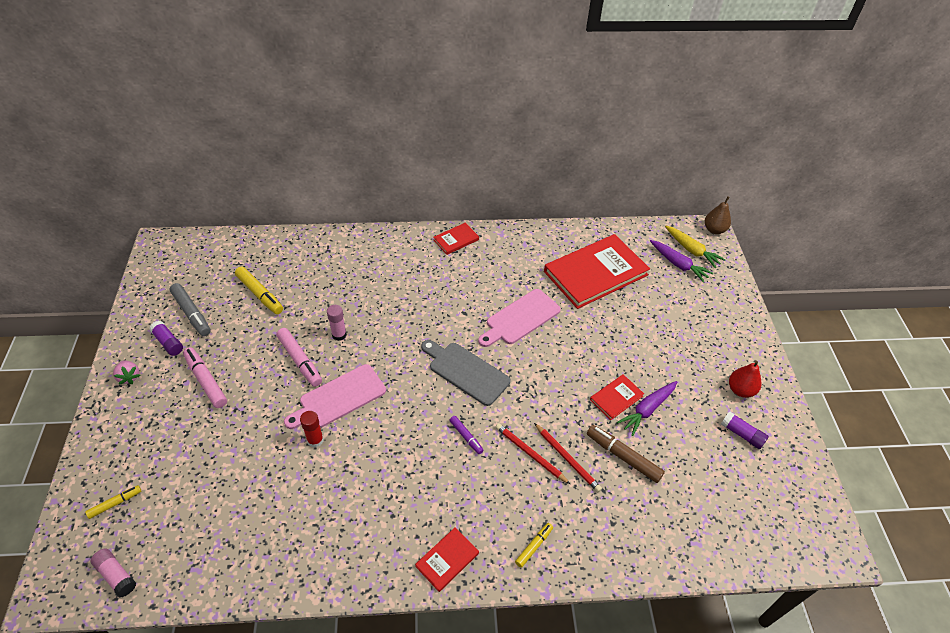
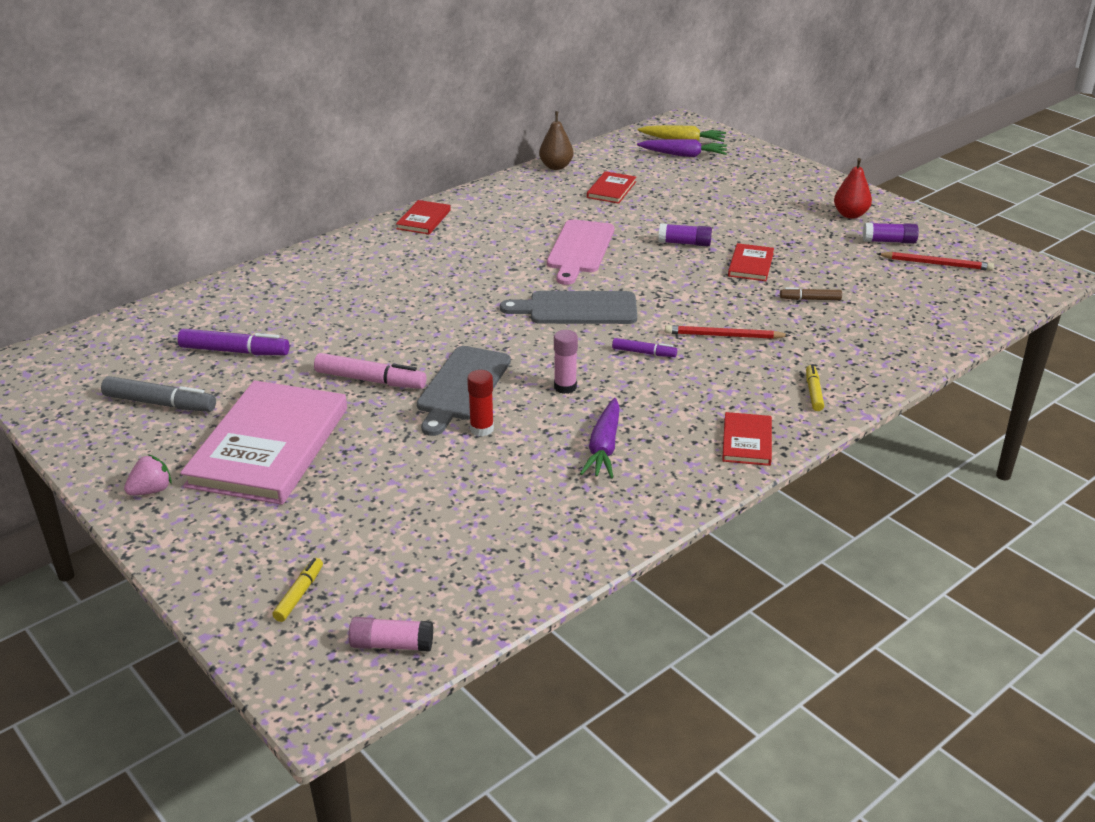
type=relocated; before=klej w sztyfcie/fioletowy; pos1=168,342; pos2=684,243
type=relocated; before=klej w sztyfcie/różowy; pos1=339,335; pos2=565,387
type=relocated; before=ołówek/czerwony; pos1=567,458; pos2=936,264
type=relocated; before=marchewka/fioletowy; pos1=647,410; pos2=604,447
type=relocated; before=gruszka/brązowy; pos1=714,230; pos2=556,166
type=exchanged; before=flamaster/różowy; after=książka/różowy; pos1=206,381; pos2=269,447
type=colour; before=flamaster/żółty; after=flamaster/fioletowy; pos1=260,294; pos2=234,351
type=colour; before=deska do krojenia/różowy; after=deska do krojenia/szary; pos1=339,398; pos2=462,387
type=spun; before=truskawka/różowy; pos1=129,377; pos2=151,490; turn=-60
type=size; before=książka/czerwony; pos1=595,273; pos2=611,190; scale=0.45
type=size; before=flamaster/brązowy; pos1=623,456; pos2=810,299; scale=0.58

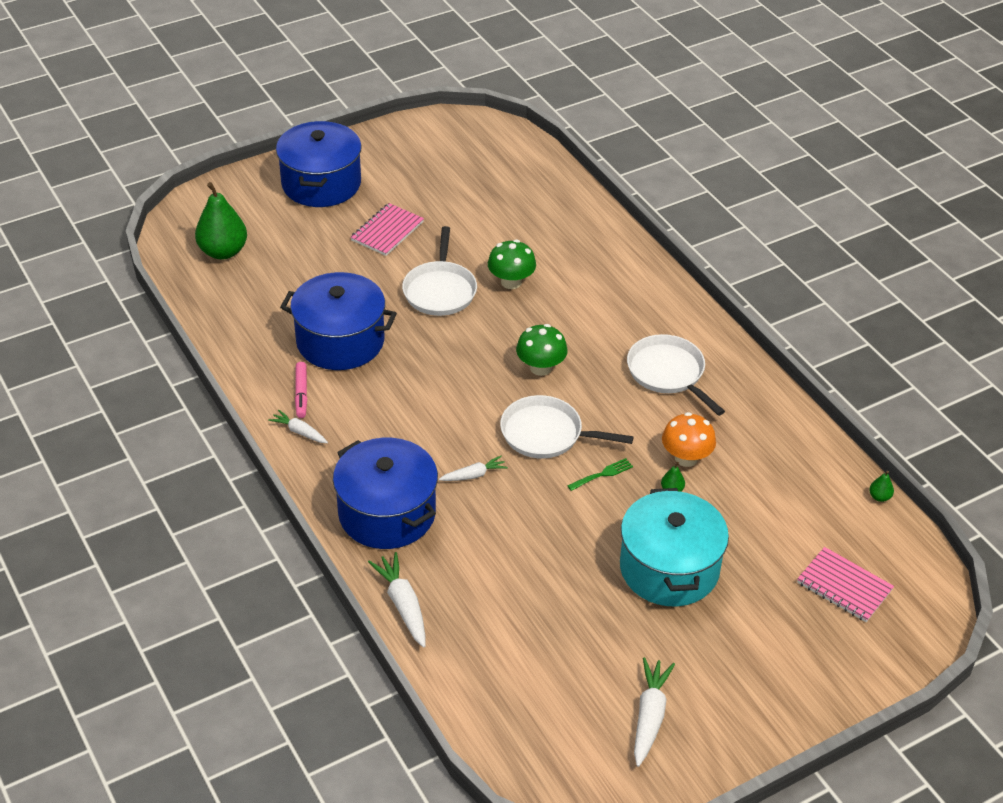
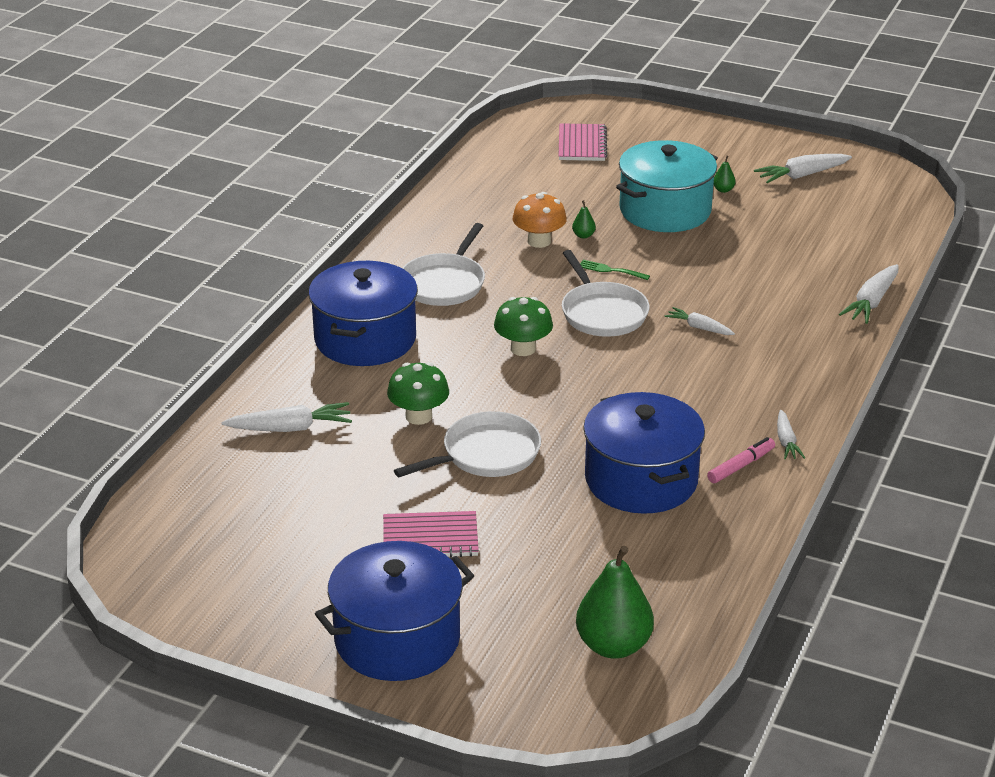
type=appeared; after=marchewka/biały; pos2=290,428
type=relocated; before=garnek/niebieski; pos1=387,513; pos2=365,339
type=relocated; before=gruszka/zielony; pos1=879,497; pos2=723,190

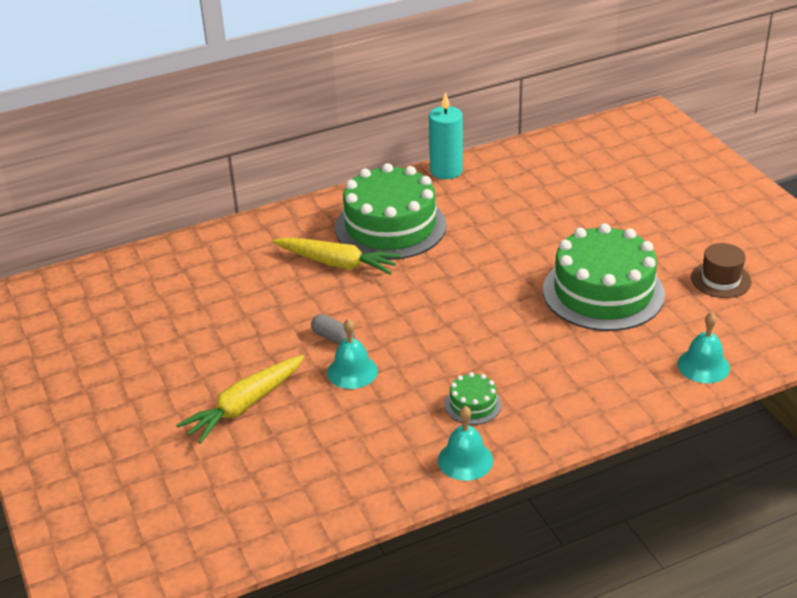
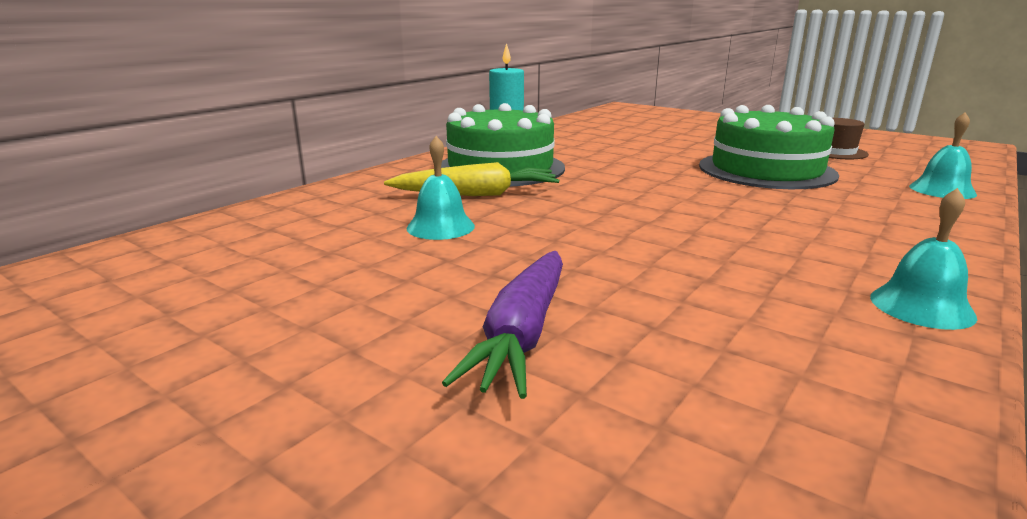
type=missing; before=kapsułka/szary; pos1=333,338
type=missing; before=tort/zielony; pos1=473,404
type=relocated; before=dzwonek/turkusowy; pos1=352,371; pos2=440,227
type=colour; before=marchewka/żółty; after=marchewka/fioletowy; pos1=245,406; pos2=522,334

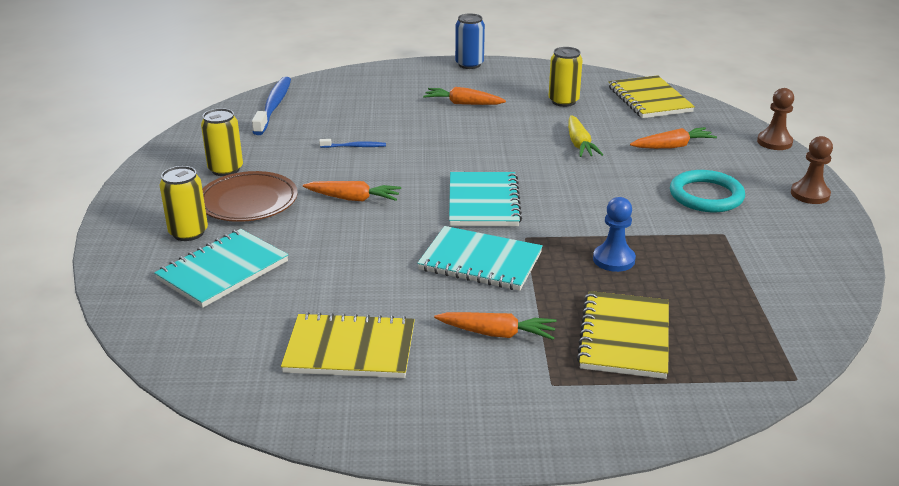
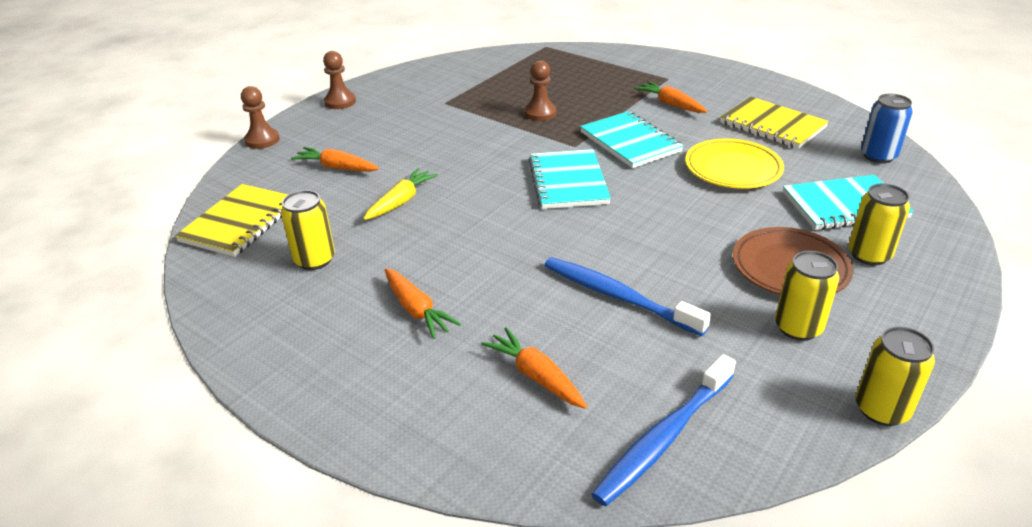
type=missing; before=zeszyt/żółty; pos1=624,337
type=missing; before=pierścień/turkusowy; pos1=706,195
type=appeared; after=talerz/żółty; pos2=733,169
type=appeared; after=puszka/żółty; pos2=881,409
type=relocated; before=marchewka/pomarańczowy; pos1=353,199; pos2=536,376
type=relocated; before=puszka/niebieski; pos1=469,64; pos2=878,156
type=colour; before=pionek/niebieski; after=pionek/brązowy; pos1=613,259; pos2=540,113
type=spun; before=zeszyt/turkusowy; pos1=483,202; pos2=568,182; turn=-45
type=size; before=szczoteczka do zębów/niebieski; pos1=354,146; pos2=618,296; scale=2.06

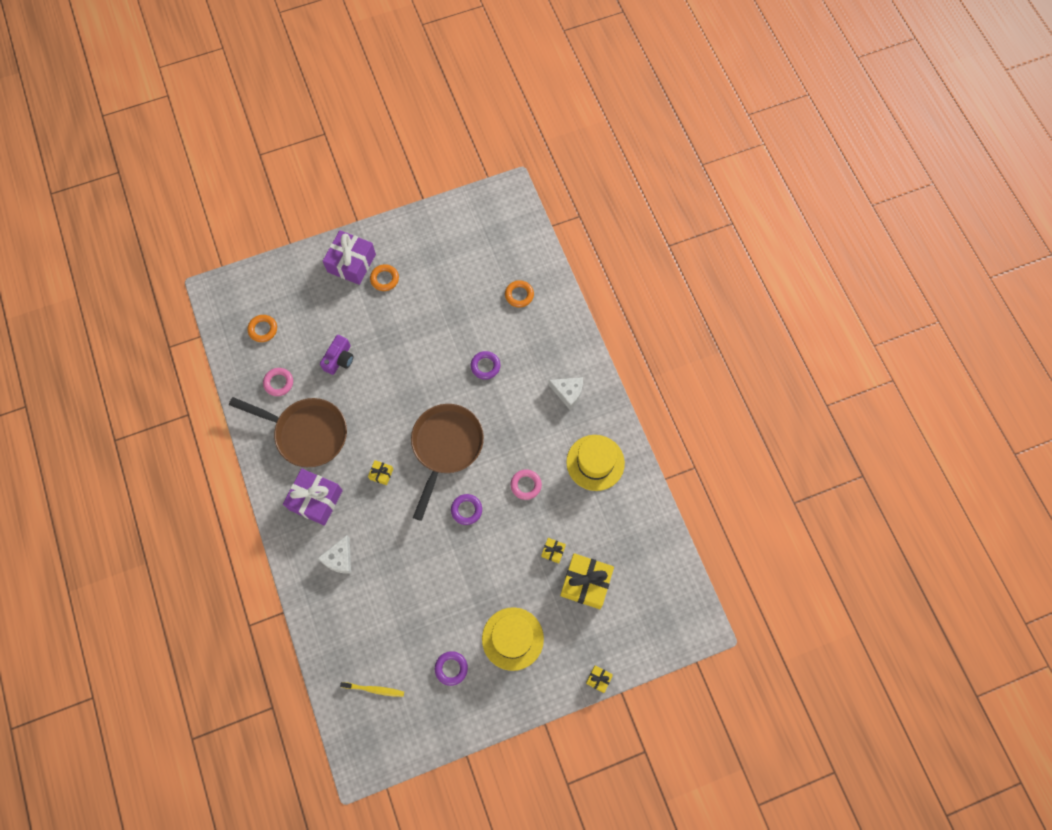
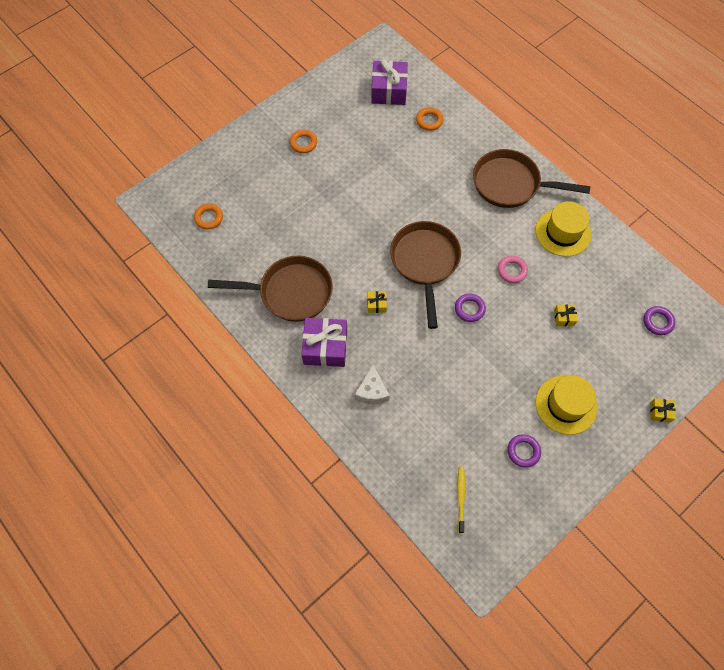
type=missing; before=pierścień/różowy; pos1=279,383
type=missing; before=aparat fotograficzny/fioletowy; pos1=339,359
type=missing; before=prezent/żółty; pos1=586,583
type=relocated; before=prezent/fioletowy; pos1=351,263; pos2=389,90
type=relocated; before=pierścień/fioletowy; pos1=485,366; pos2=657,322
type=exchanged; before=ser/biały; after=patelnia/brązowy; pos1=568,393; pos2=510,184
type=spun; before=szczoteczka do zębów/żółty; pos1=374,689; pos2=461,497; turn=-75

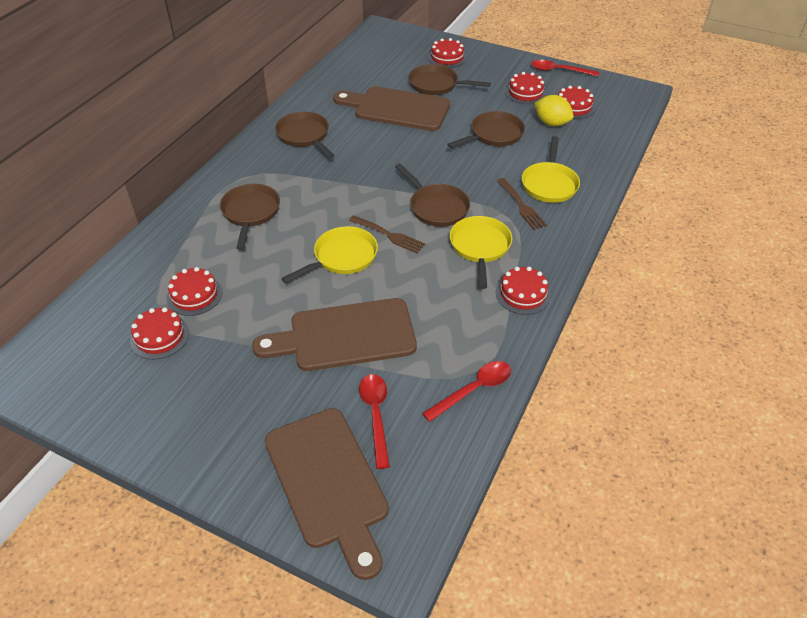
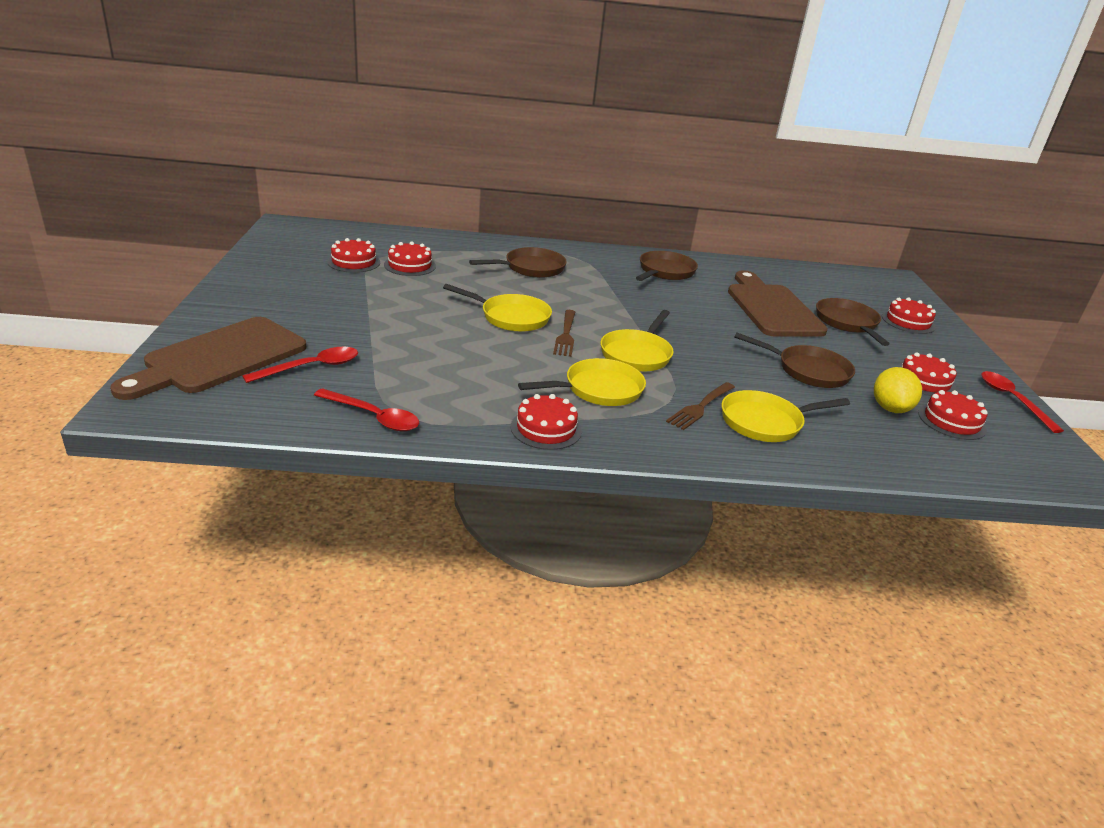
type=missing; before=deska do krojenia/brązowy; pos1=345,336
type=colour; before=patelnia/brązowy; after=patelnia/żółty; pos1=436,207; pos2=637,354

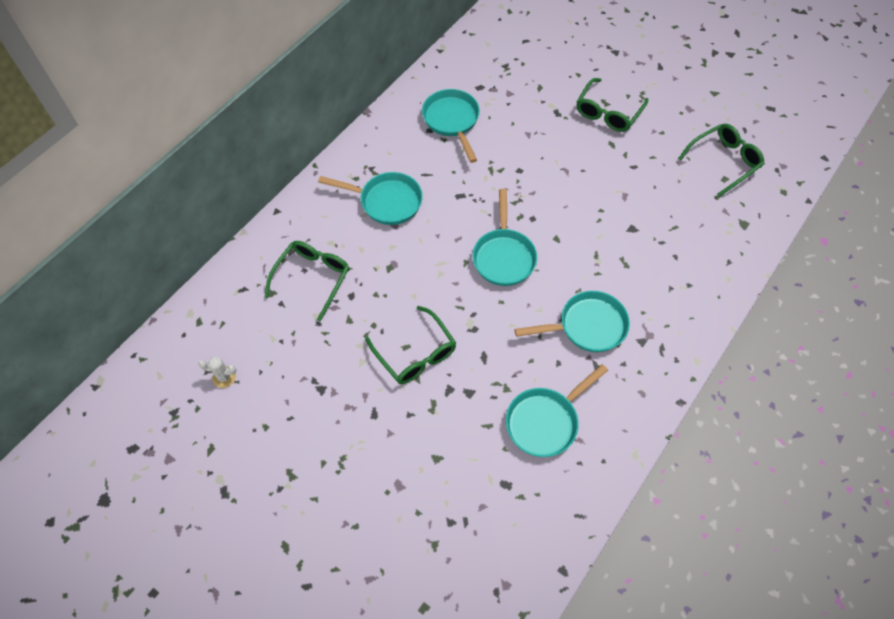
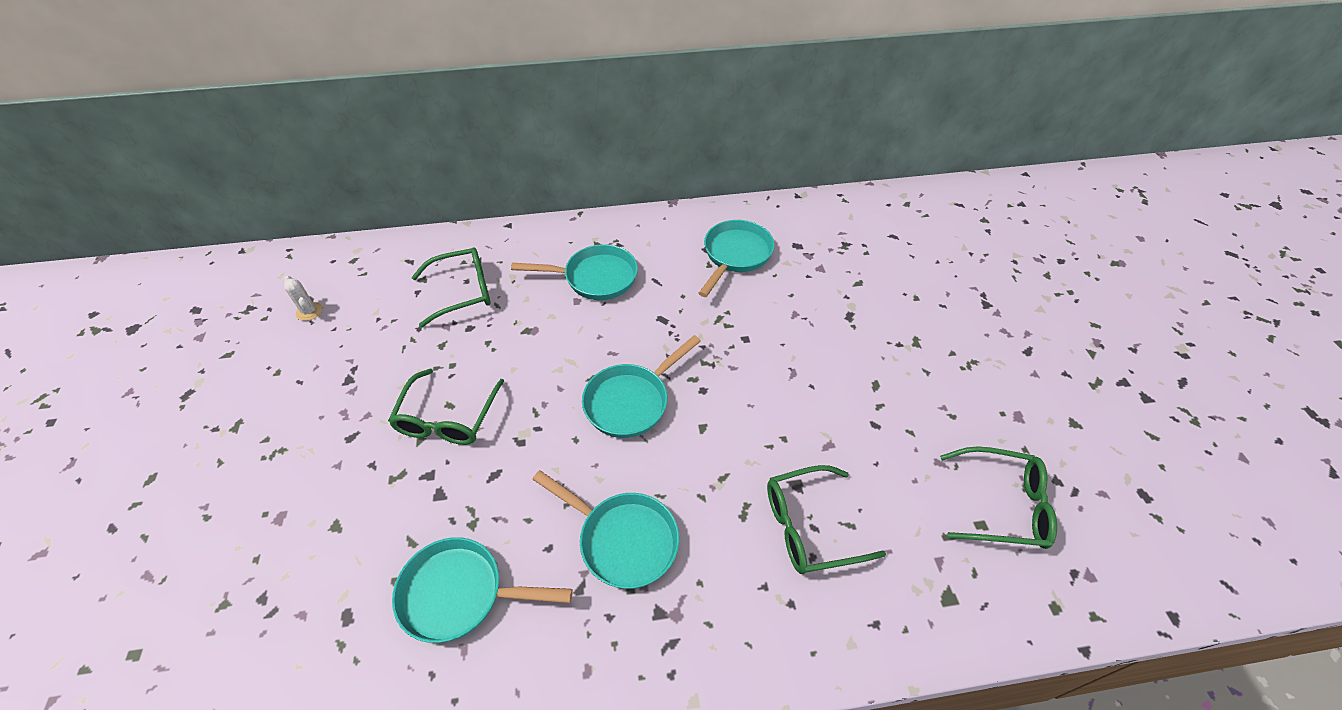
type=relocated; before=okulary/zielony; pos1=608,112; pos2=810,526
type=spun; before=patelnia/turkusowy; pos1=386,201; pos2=595,278; turn=-60

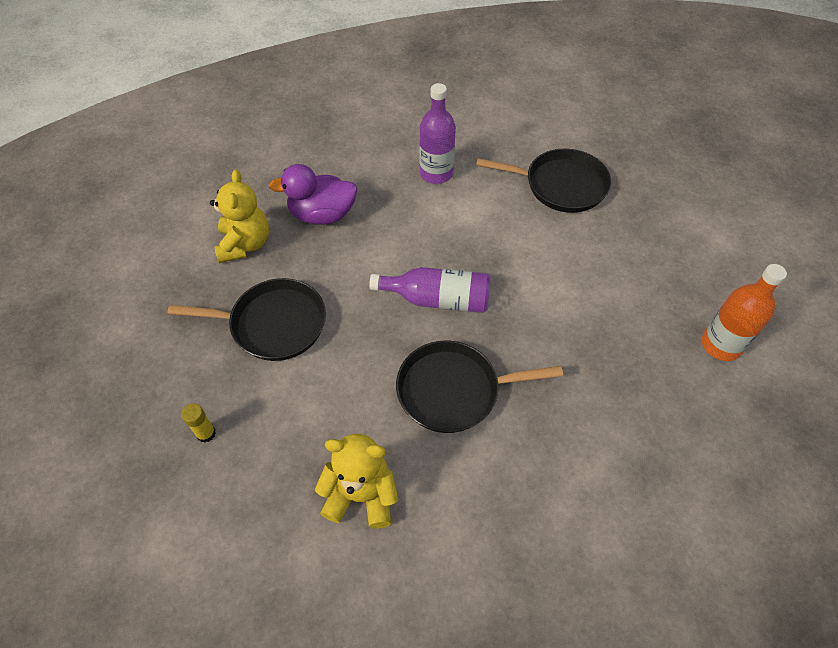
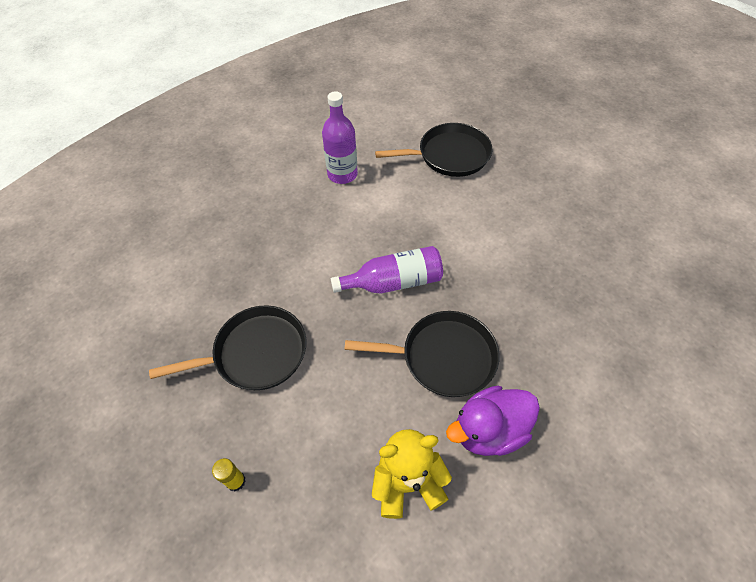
type=missing; before=miś/żółty; pos1=245,244
type=missing; before=butelka/pomarańczowy; pos1=721,345
type=relocated; before=kaczka/fioletowy; pos1=322,215; pos2=489,430
type=spun; before=patelnia/czarny; pos1=453,390; pos2=443,357; turn=-150

